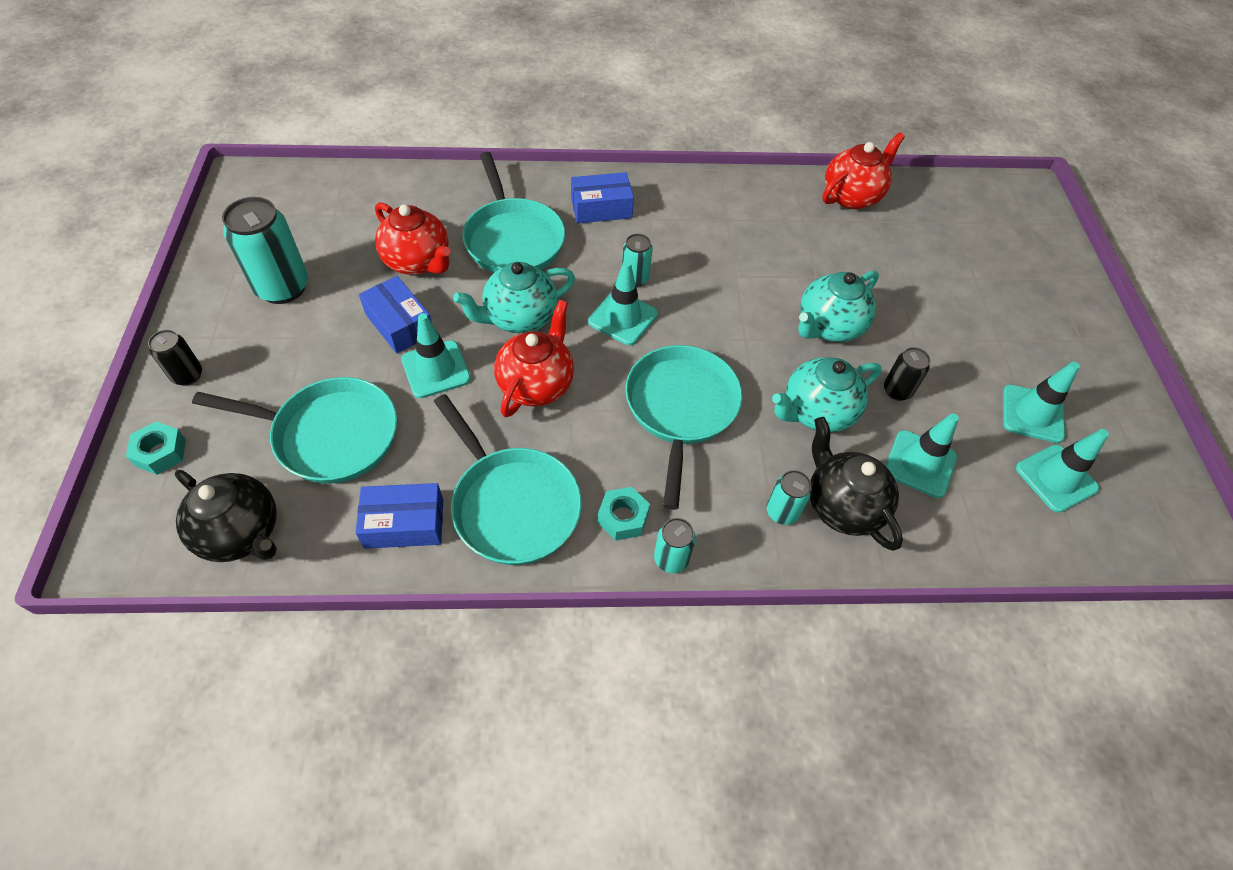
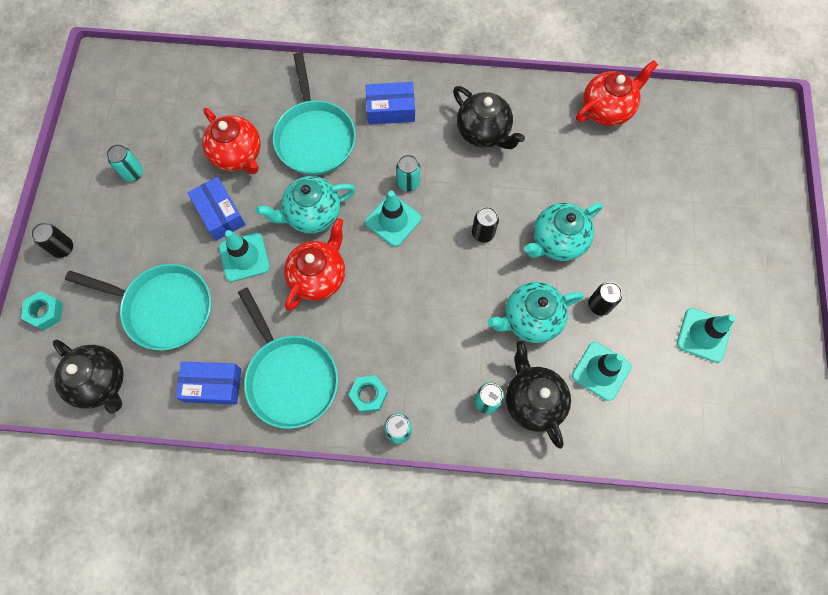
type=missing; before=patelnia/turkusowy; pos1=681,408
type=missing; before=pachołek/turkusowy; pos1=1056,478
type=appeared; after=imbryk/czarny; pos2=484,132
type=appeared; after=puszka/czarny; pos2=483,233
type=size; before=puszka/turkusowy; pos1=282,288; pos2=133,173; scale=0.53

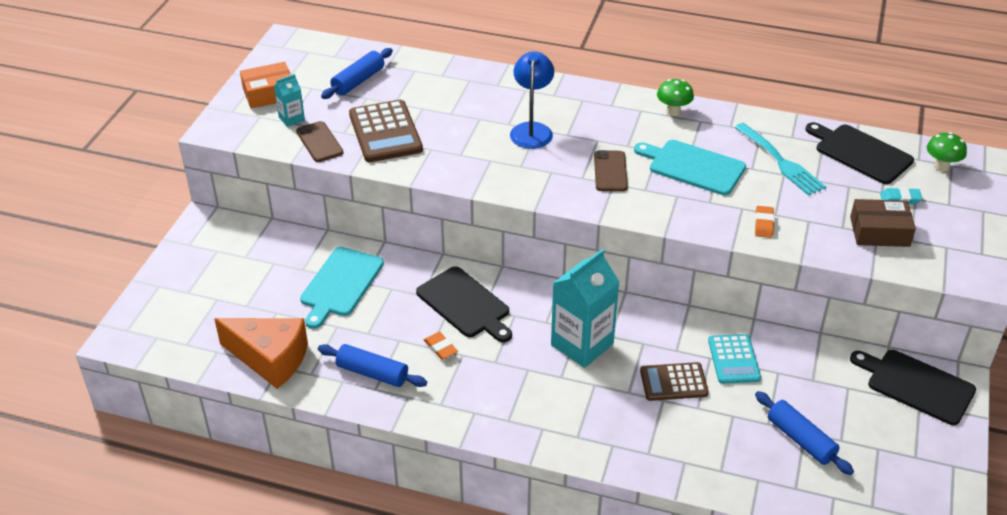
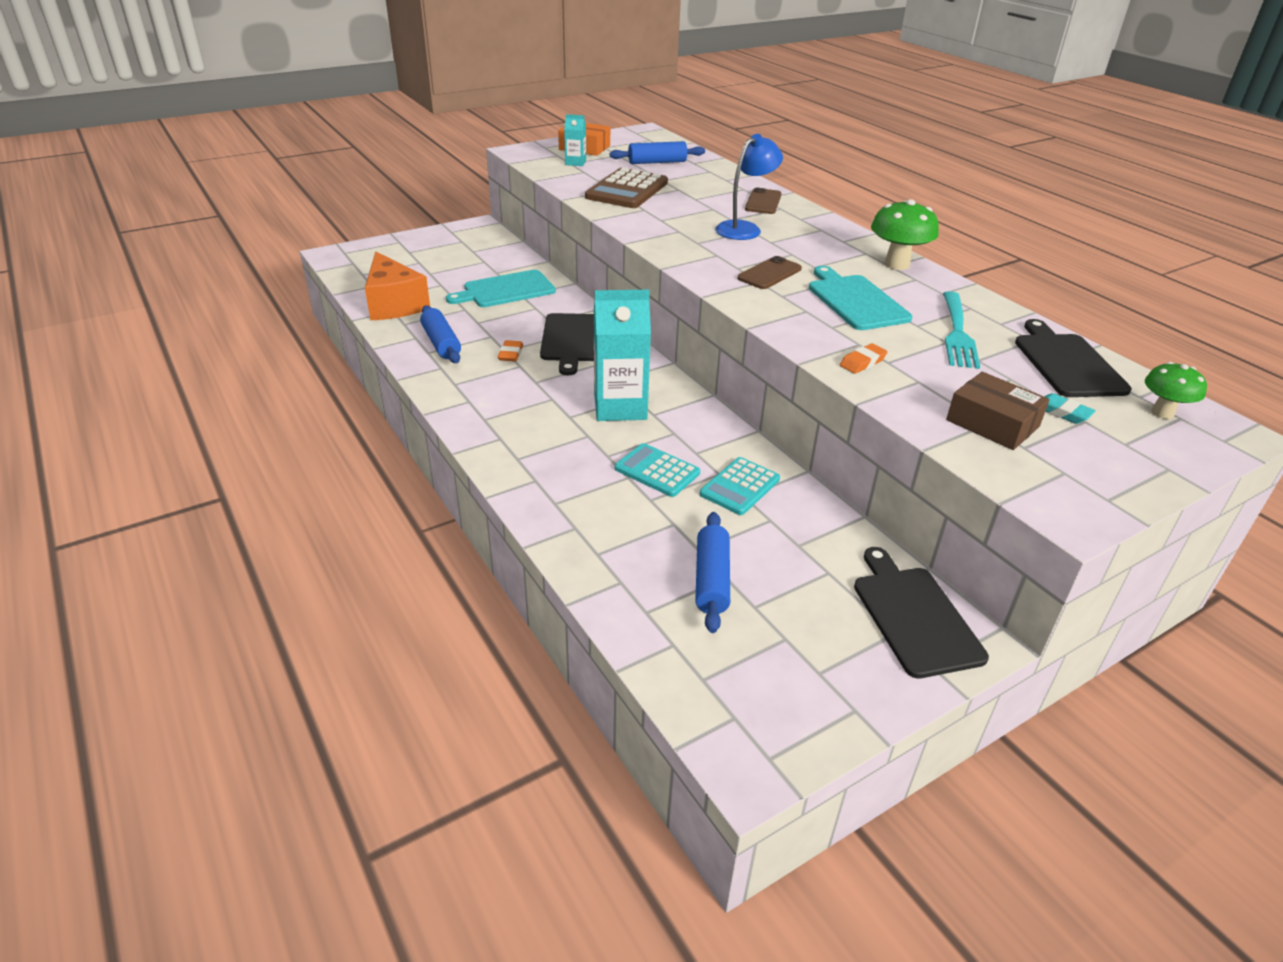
type=relocated; before=telefon/brązowy; pos1=319,142; pos2=763,202
type=colour; before=kalkulator/brązowy; after=kalkulator/turkusowy; pos1=673,382; pos2=657,471
type=size; before=grzyb/zielony; pos1=673,112; pos2=897,264; scale=1.54

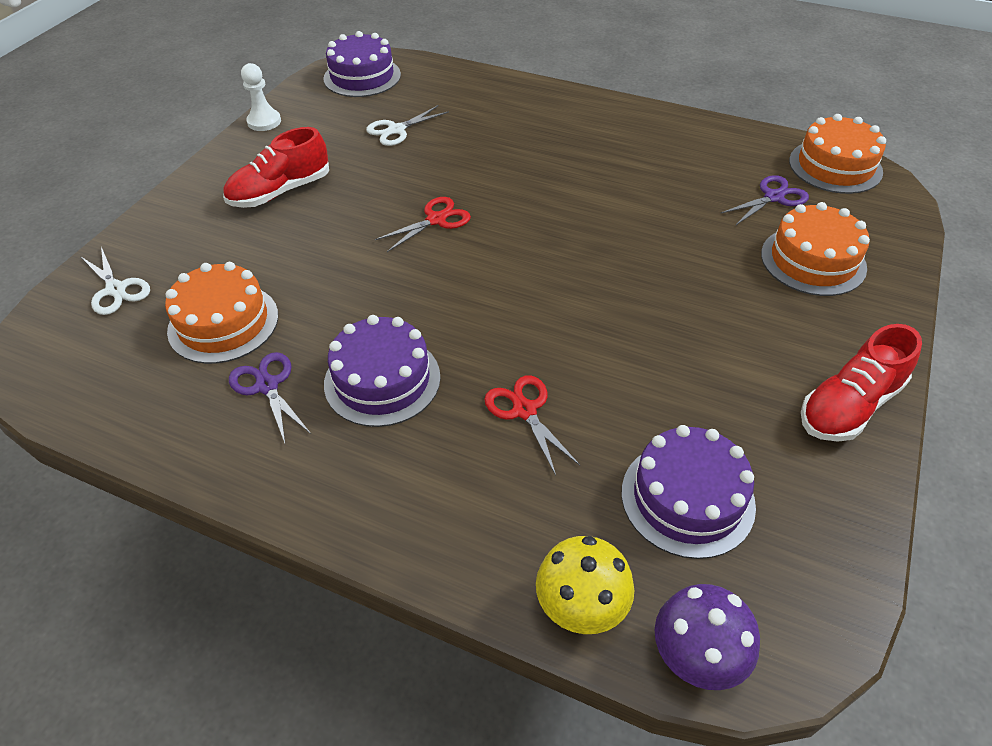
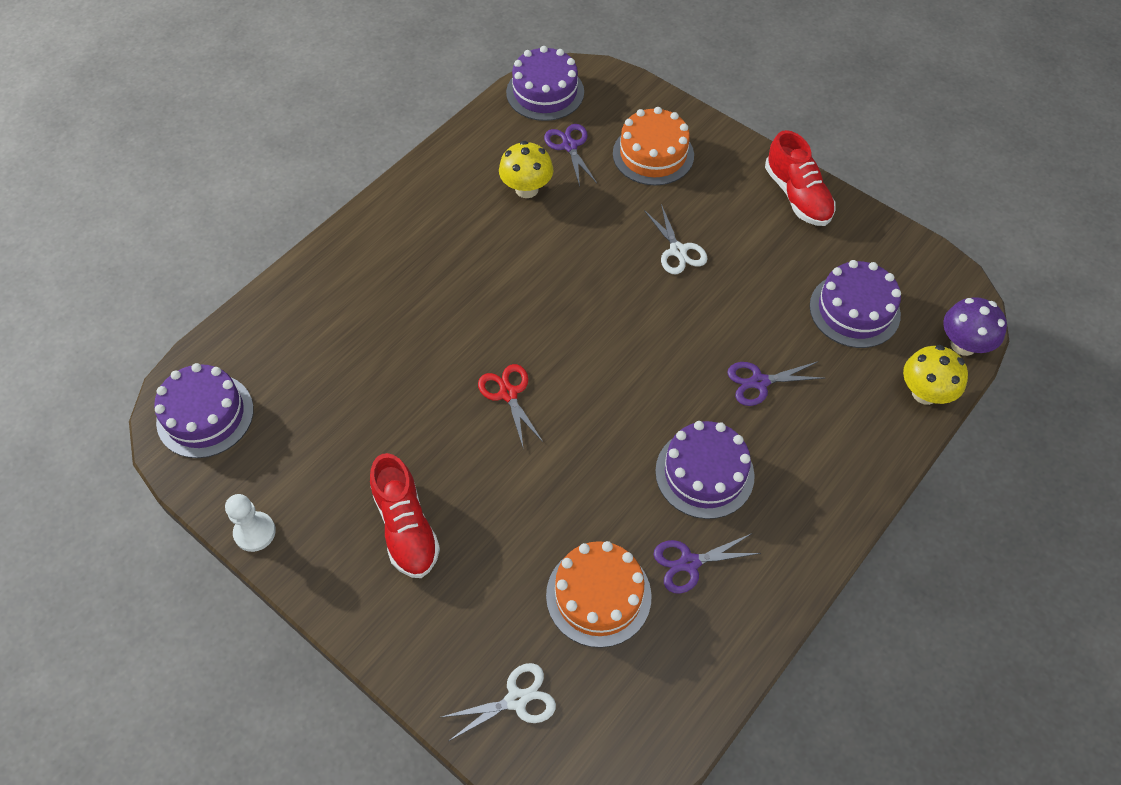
type=appeared; after=grzyb/żółty; pos2=526,189
type=relocated; before=nożyczki/biały; pos1=396,130; pos2=678,251
type=colour; before=nożyczki/czerwony; after=nożyczki/fioletowy; pos1=524,410; pos2=759,382
type=colour; before=tort/pomarańczowy; after=tort/fioletowy; pos1=835,166; pos2=545,92

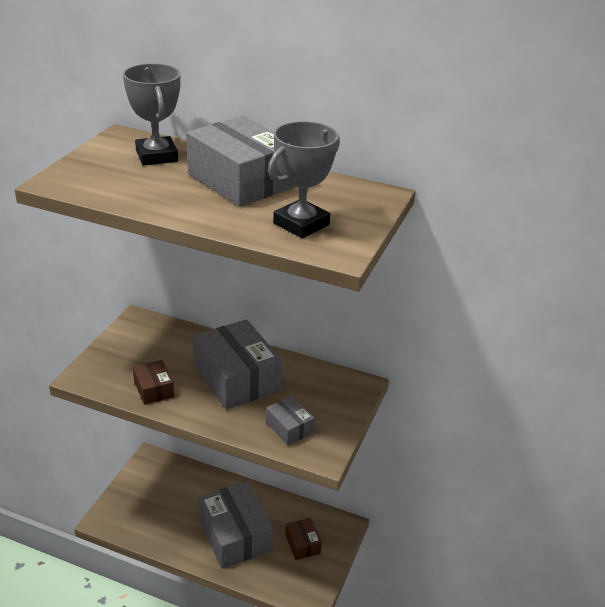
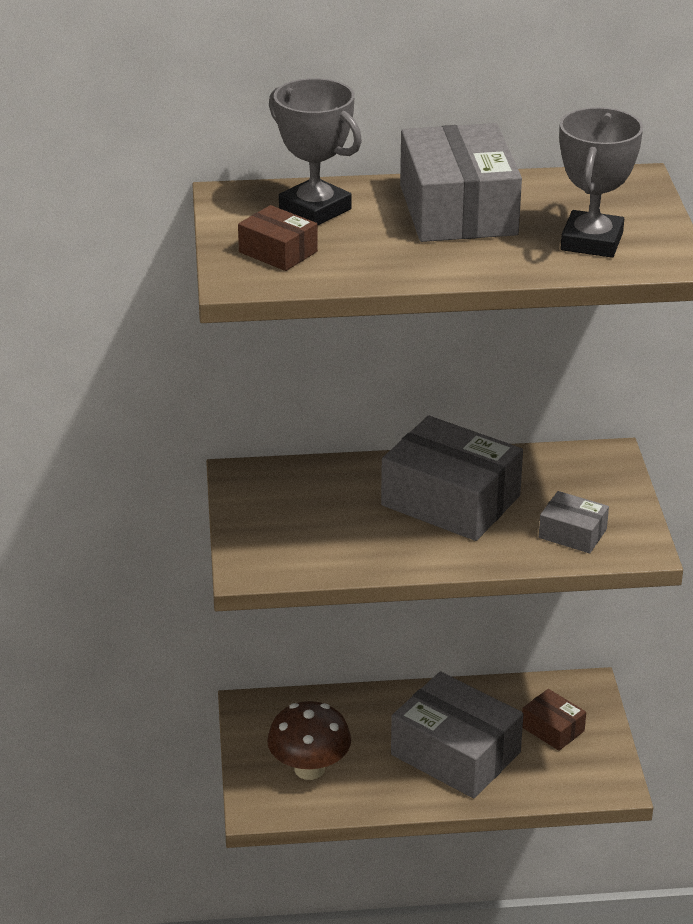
type=appeared; after=grzyb/brązowy; pos2=309,769
type=relocated; before=pudełko/brązowy; pos1=153,389; pos2=278,252
type=spun; before=pudełko/szary; pos1=241,180; pos2=458,210; turn=60

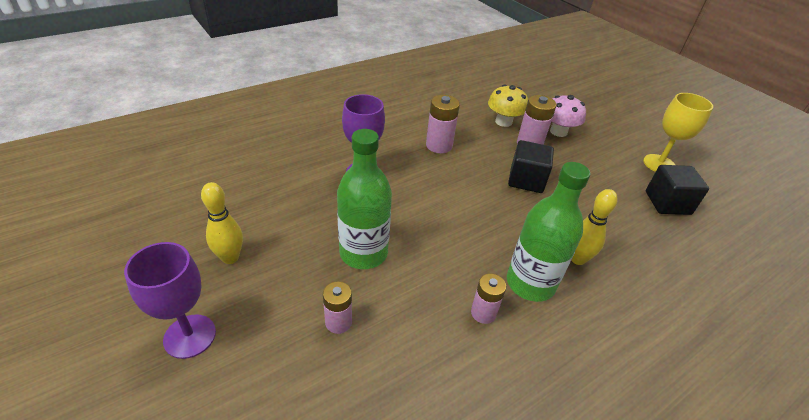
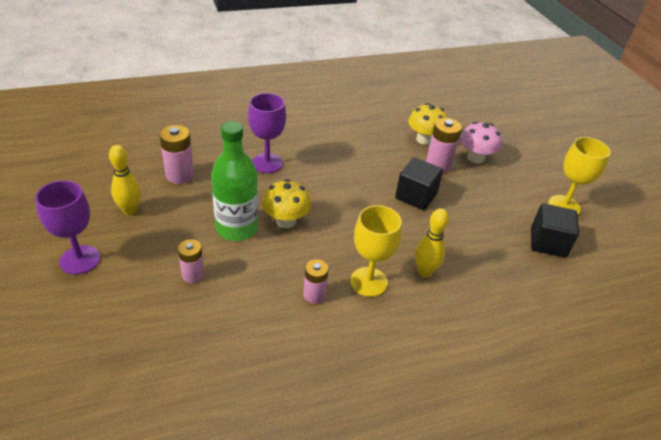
type=appeared; after=grzyb/żółty; pos2=286,221
type=relocated; before=bateria/różowy; pos1=439,145; pos2=180,175
type=exchanged; before=butelka/zielony; after=kielich/żółty; pos1=530,283; pos2=368,282

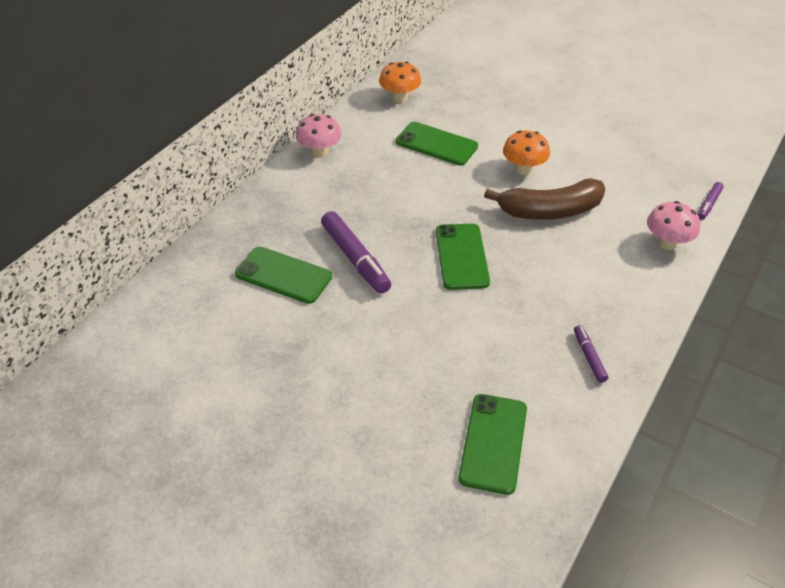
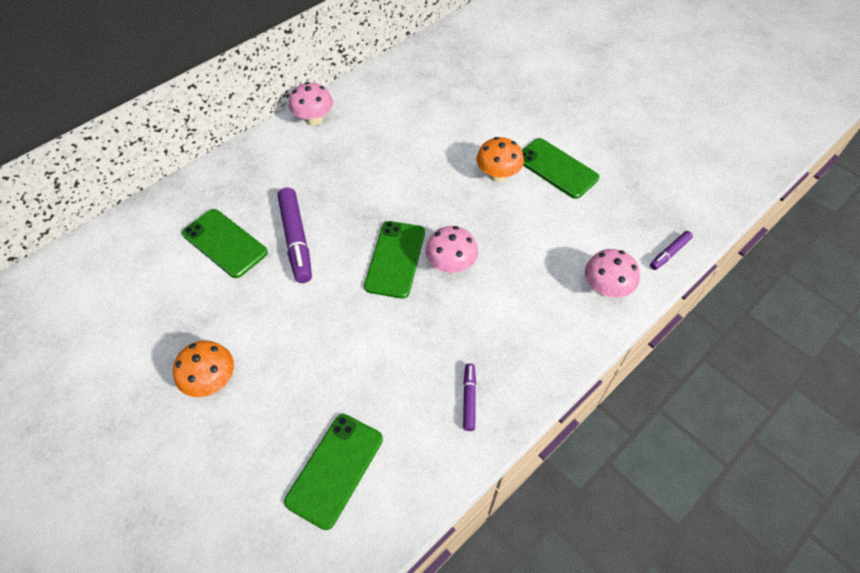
type=missing; before=banan/brązowy; pos1=549,211
type=appeared; after=grzyb/różowy; pos2=451,265
type=relocated; before=grzyb/pomarańczowy; pos1=400,98; pos2=212,381
type=relocated; before=telefon/zielony; pos1=436,144; pos2=556,168

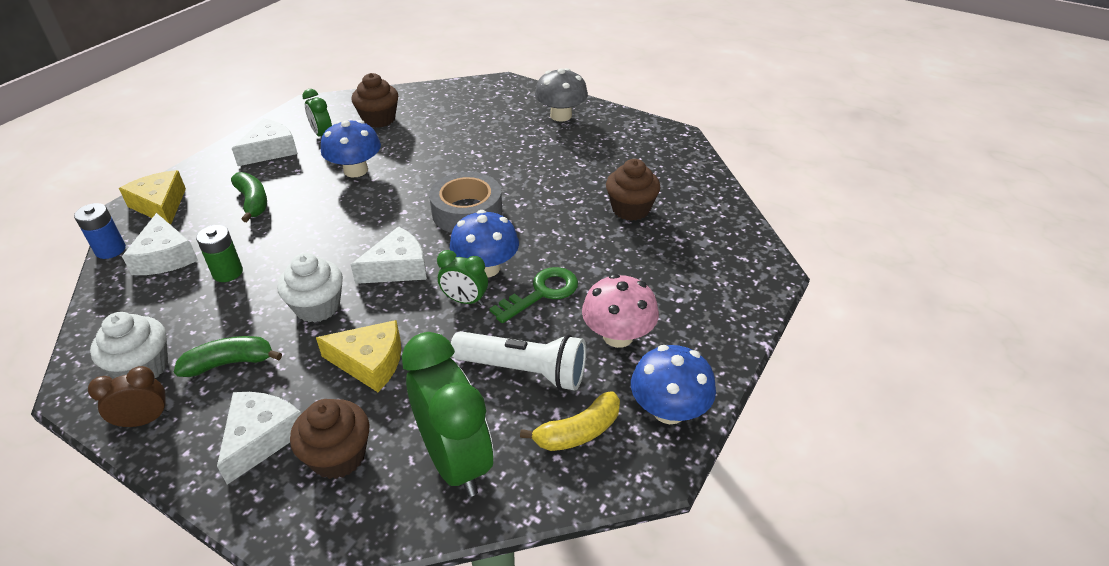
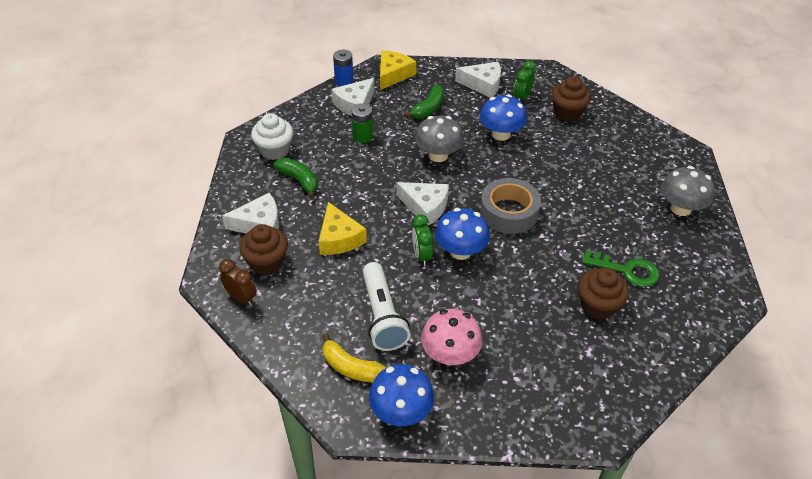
type=missing; before=muffinka/biały; pos1=317,307
type=missing; before=budzik/zielony; pos1=455,460
type=appeared; after=grzyb/szary; pos2=438,155
type=relocated; before=budzik/brązowy; pos1=145,420; pos2=241,298
type=relocated; before=klucz/zielony; pos1=542,293; pos2=627,270

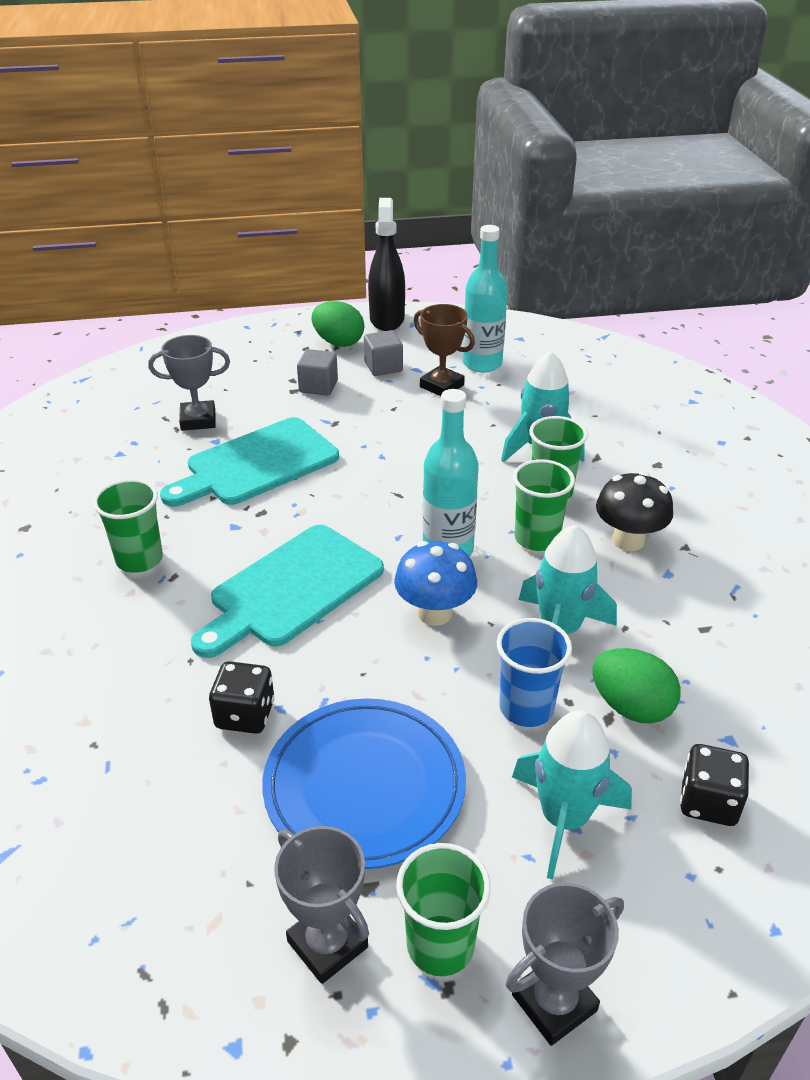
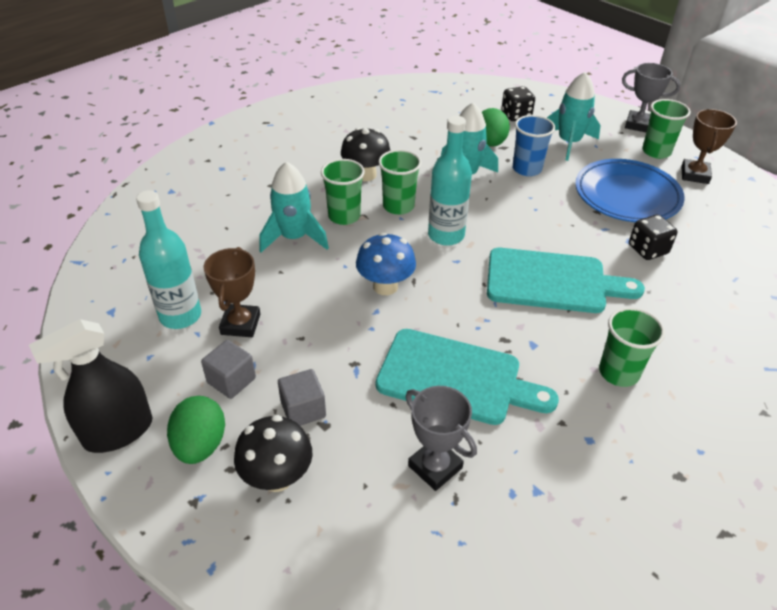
type=appeared; after=grzyb/czarny; pos2=277,477
type=relocated; before=grzyb/niebieski; pos1=434,613; pos2=385,286
type=colour; before=puchar/szary; after=puchar/brązowy; pos1=327,944; pos2=694,175

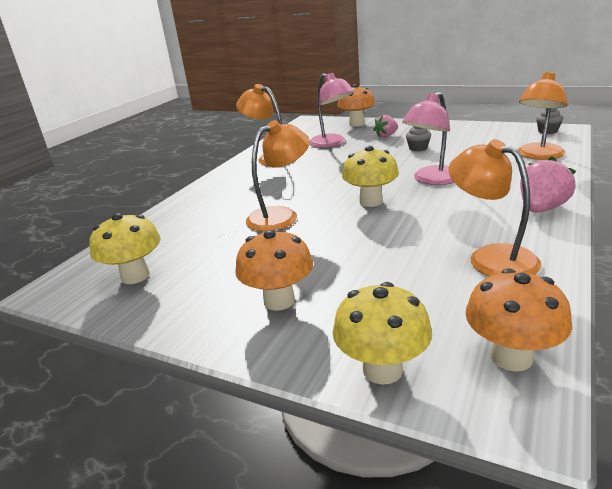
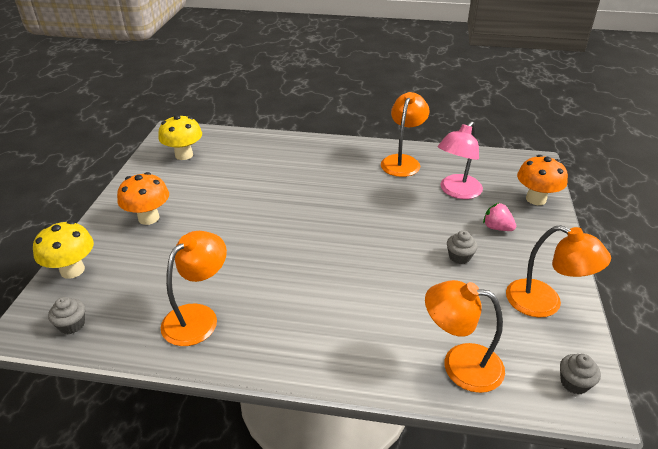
type=missing; before=grzyb/żółty; pos1=371,201
type=missing; before=lampka/różowy; pos1=432,180
type=missing; before=truskawka/różowy; pos1=541,209
type=relocated; before=lampka/pomarańczowy; pos1=281,215; pos2=544,303
type=exchanged; before=grzyb/pomarańczowy; after=muffinka/szary; pos1=511,357; pos2=72,325

